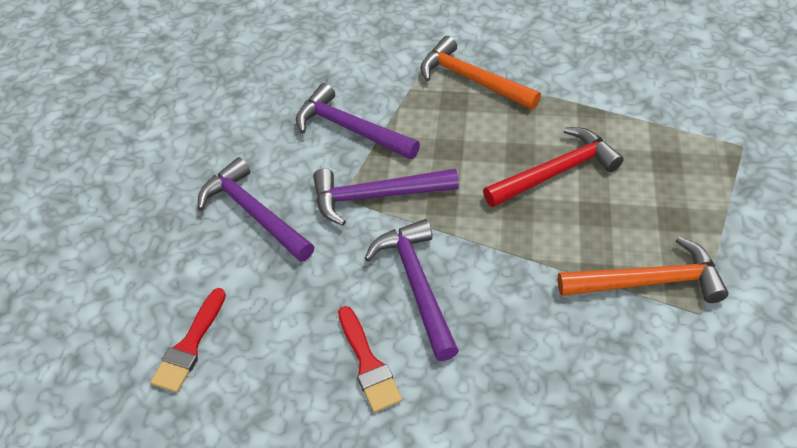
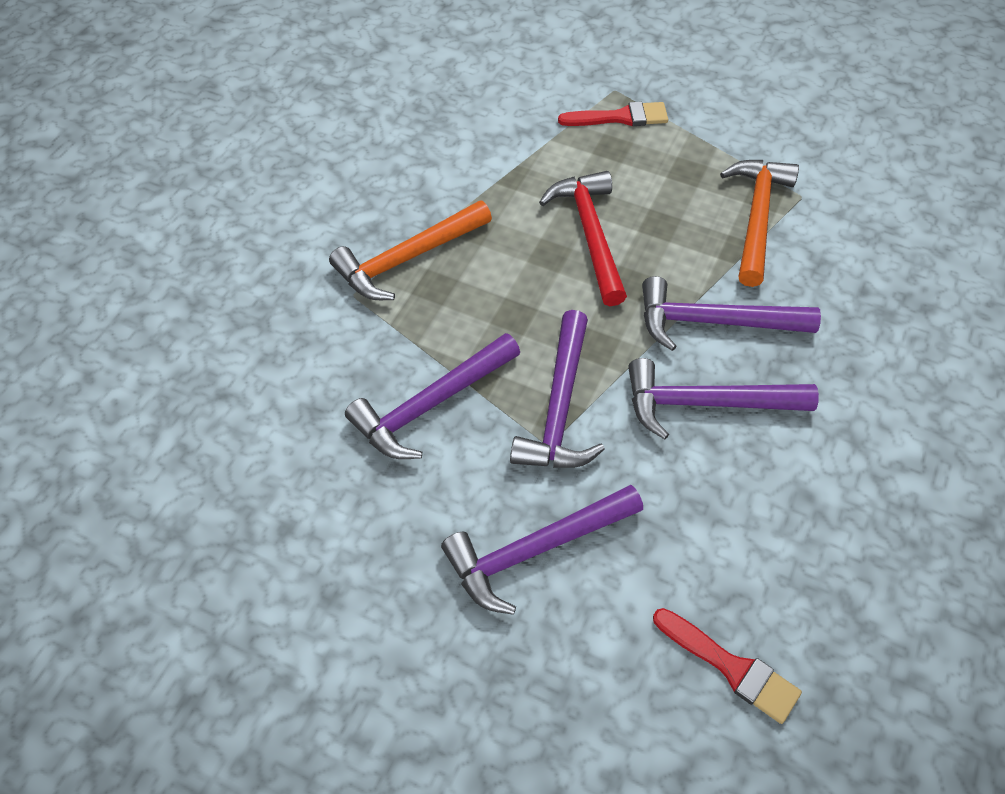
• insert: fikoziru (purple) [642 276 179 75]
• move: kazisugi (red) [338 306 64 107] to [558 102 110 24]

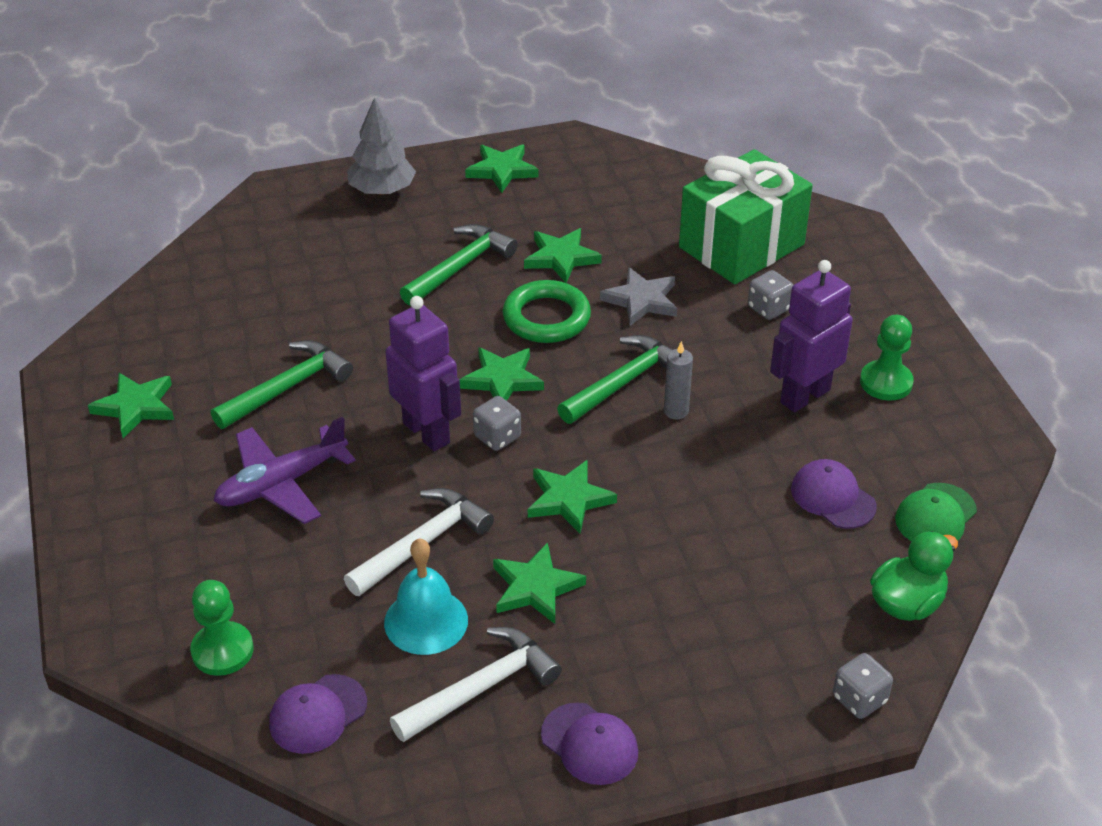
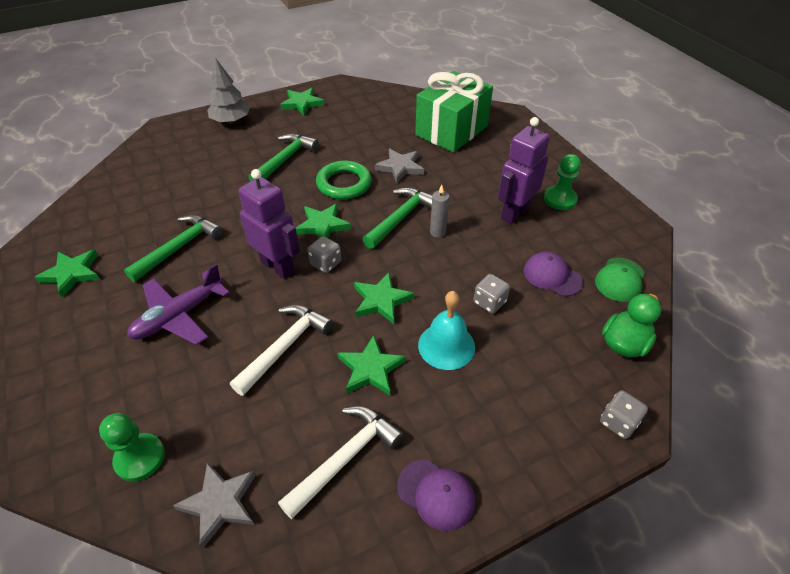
• delete: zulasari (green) [524 228 78 55]
• move: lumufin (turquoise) [384 538 84 117] to [418 291 57 79]
• move: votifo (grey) [748 270 45 50] to [473 274 37 40]
• replace: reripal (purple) [269 674 98 80] to zulasari (grey) [173 462 83 86]

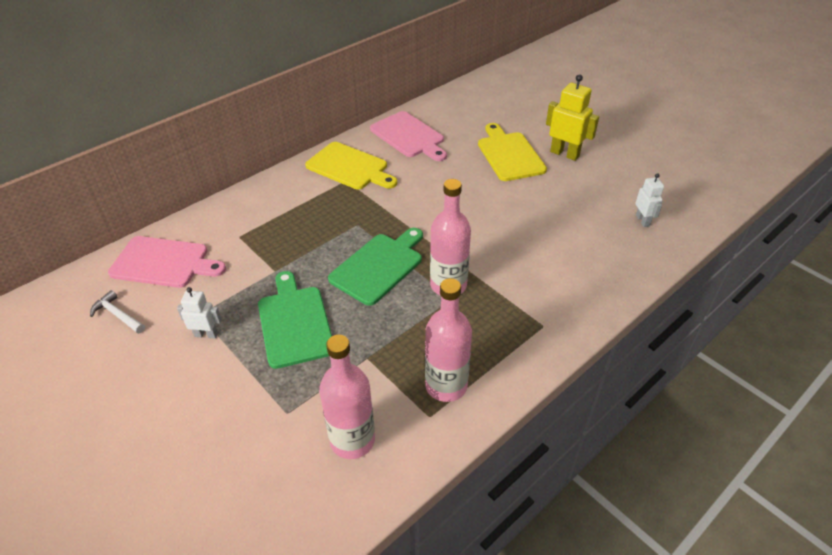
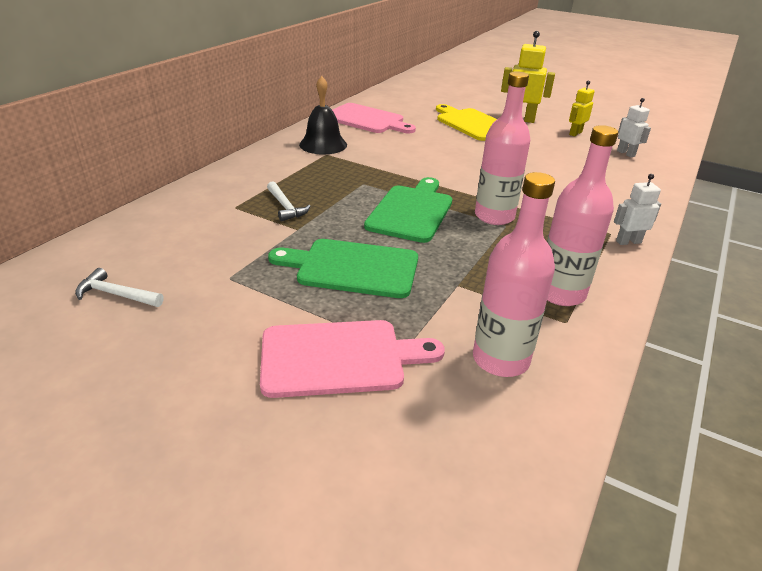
• insert: fikoziru (white) [267 181 44 40]
• insert: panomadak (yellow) [569 81 26 55]
• move: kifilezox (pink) [108 236 118 52] to [260 320 185 78]
• move: panomadak (white) [177 287 45 52] to [614 174 47 71]
• replace: kifilezox (yellow) [305 142 92 47] to lumufin (black) [299 76 48 79]
• rotate: kifilezox (green) [258 271 74 98] = [268 239 150 59] 45 degrees counterclockwise

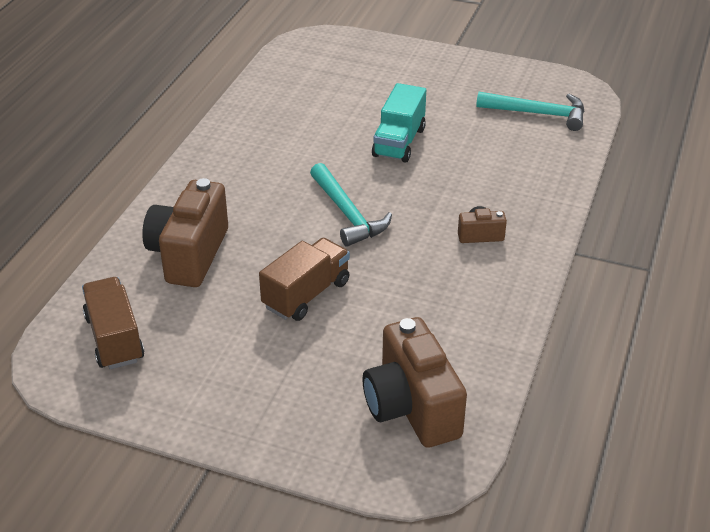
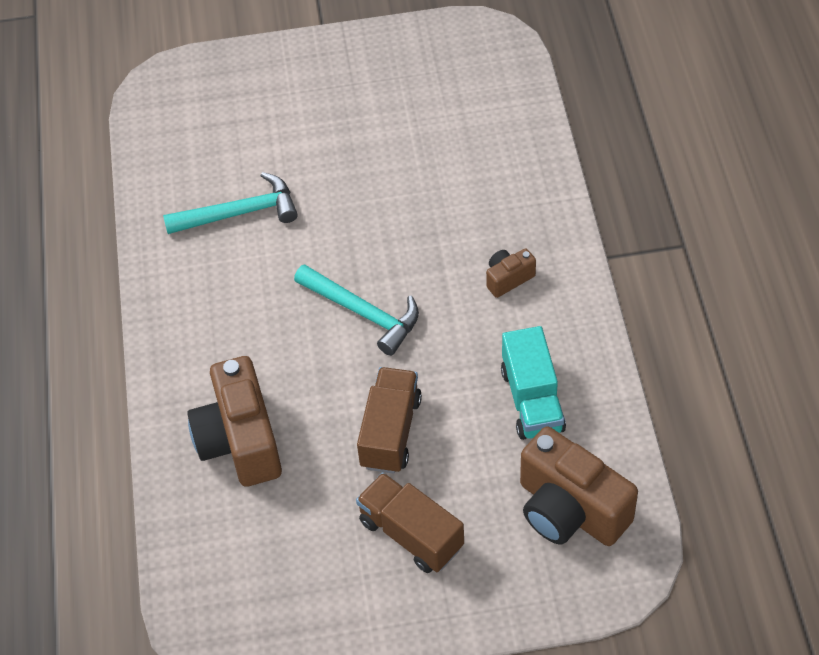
• move: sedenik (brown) [82 277 63 92] to [356 472 108 101]
• move: sedenik (turquoise) [372 83 54 80] to [501 326 65 114]
• move: fikoziru (turquoise) [476 92 109 39] to [163 172 135 62]

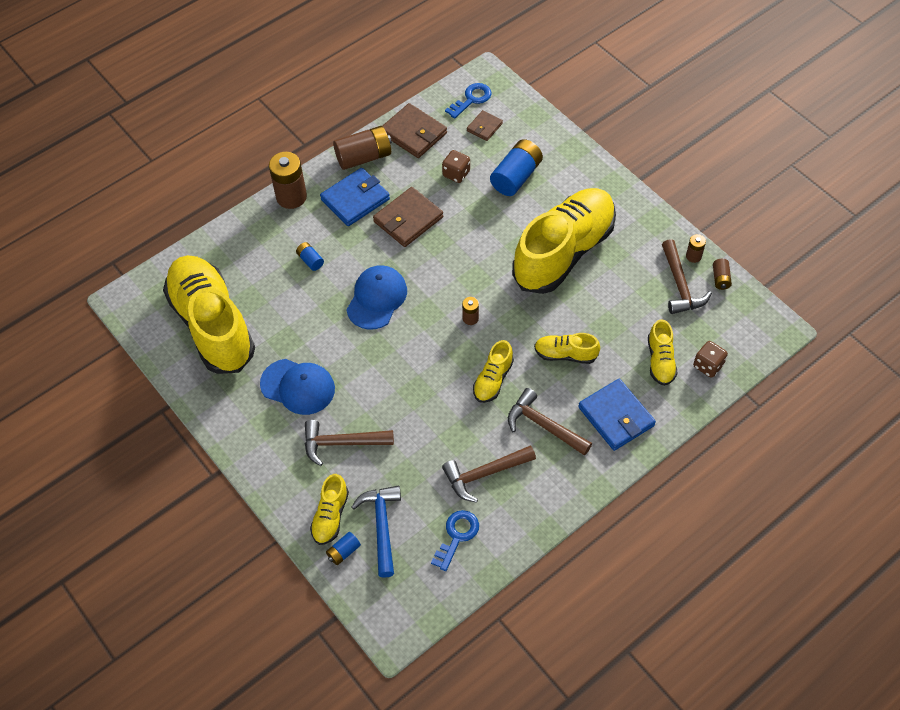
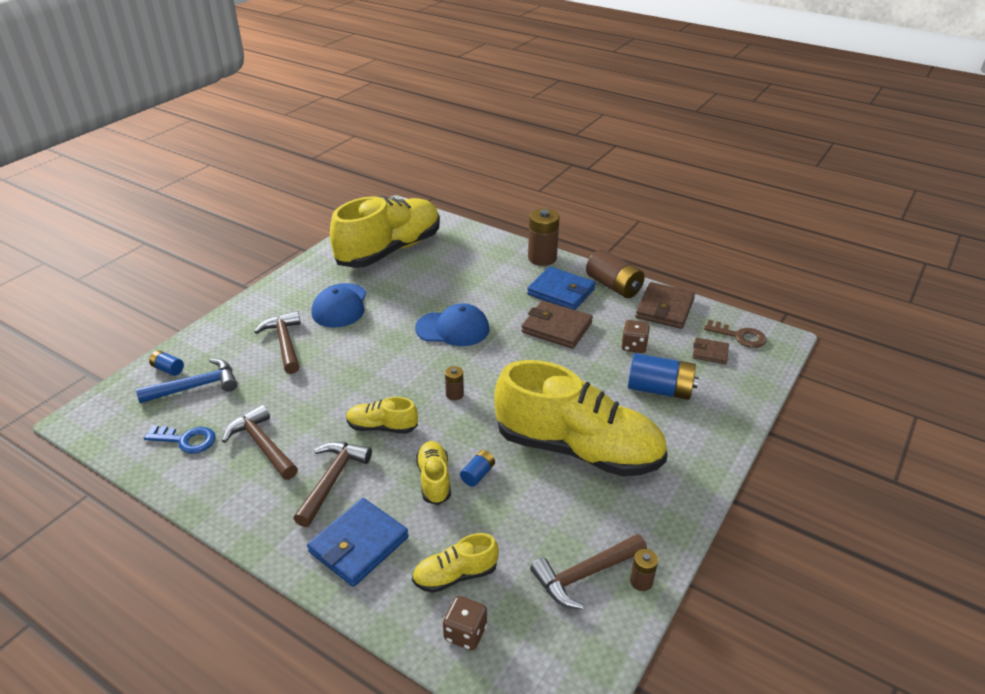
• delete: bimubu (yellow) [310 474 39 71]
• delete: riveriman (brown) [713 259 19 31]
• move: riveriman (blue) [296 242 28 29] to [460 450 35 37]
• recolor: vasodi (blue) [445 83 46 36] to vasodi (brown) [704 320 63 28]

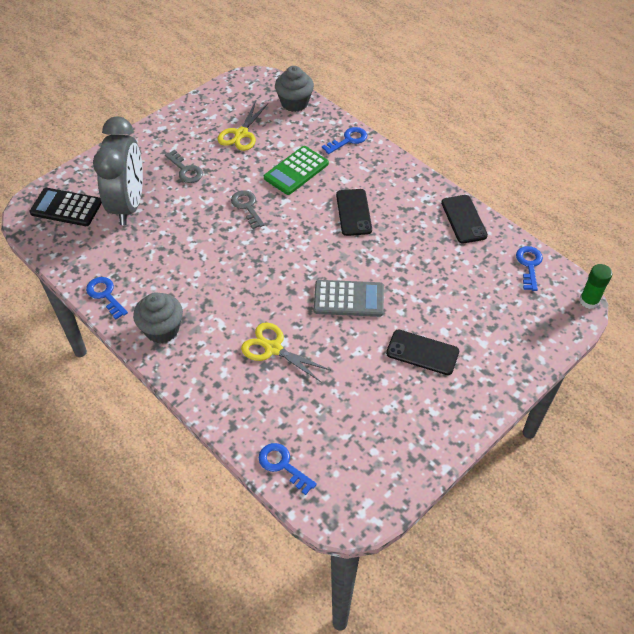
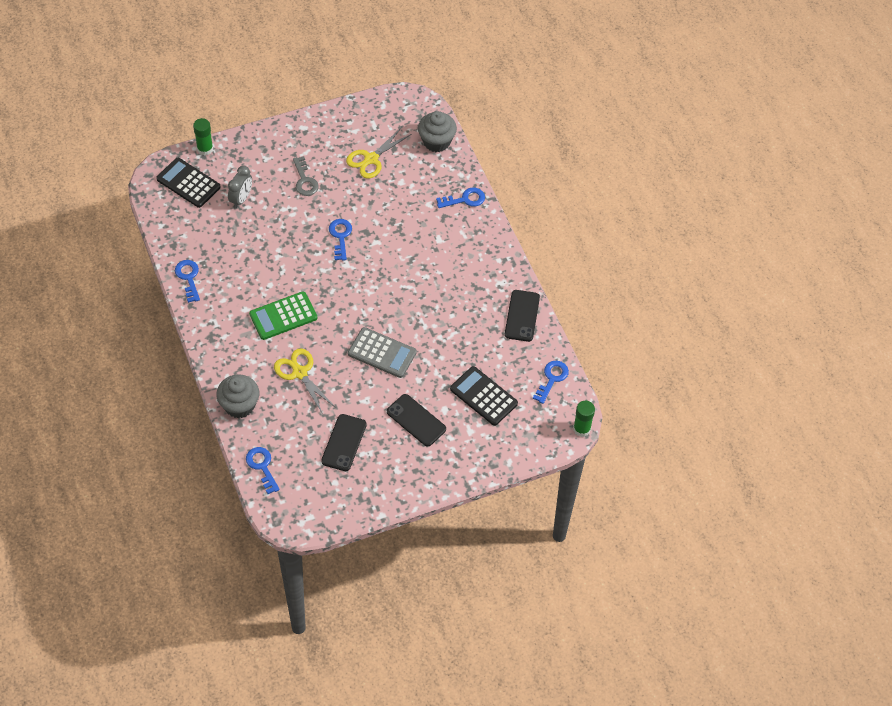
• insert: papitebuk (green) [193 118 20 37]
• insert: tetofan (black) [450 366 68 60]
• move: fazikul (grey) [133 292 50 51] to [216 374 43 44]
• move: tetofan (green) [264 146 65 49] to [249 291 68 49]
• move: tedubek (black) [336 189 36 47] to [321 414 46 57]
• recolor: vasodi (grey) [231 190 34 39] to vasodi (blue) [329 219 23 42]
• resize: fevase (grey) [93 117 50 108] = [228 166 24 42] x0.48

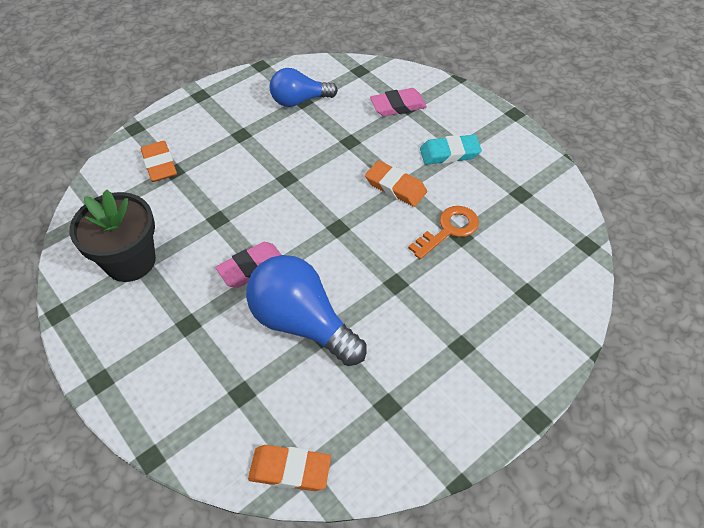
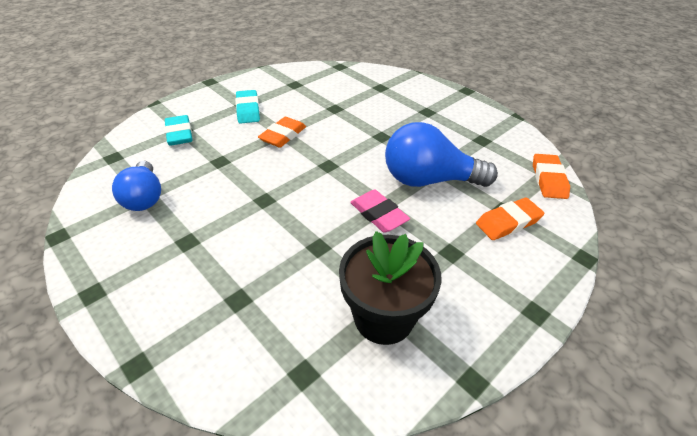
• delete: vasodi (orange) [408 206 71 53]
• move: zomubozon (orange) [141 141 36 41] to [476 198 68 42]
• recolor: zomubozon (pink) [370 88 57 29] to zomubozon (turquoise) [164 115 29 31]
• rotate: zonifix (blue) [246 255 121 111] = [385 122 113 65] 60 degrees clockwise

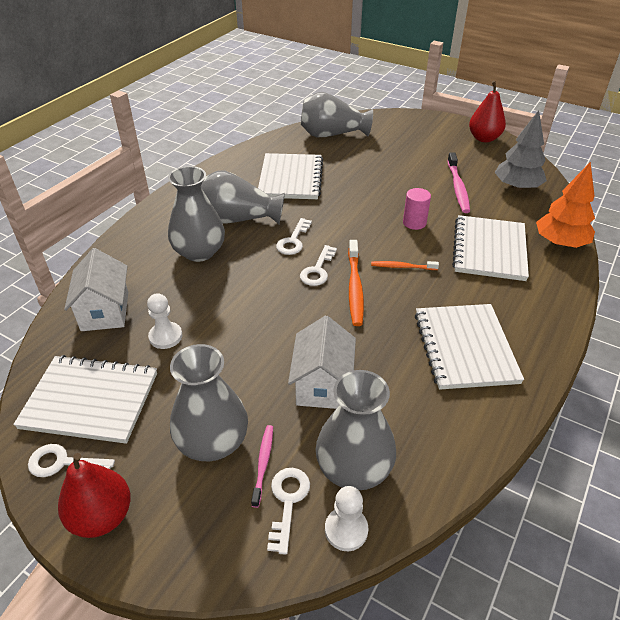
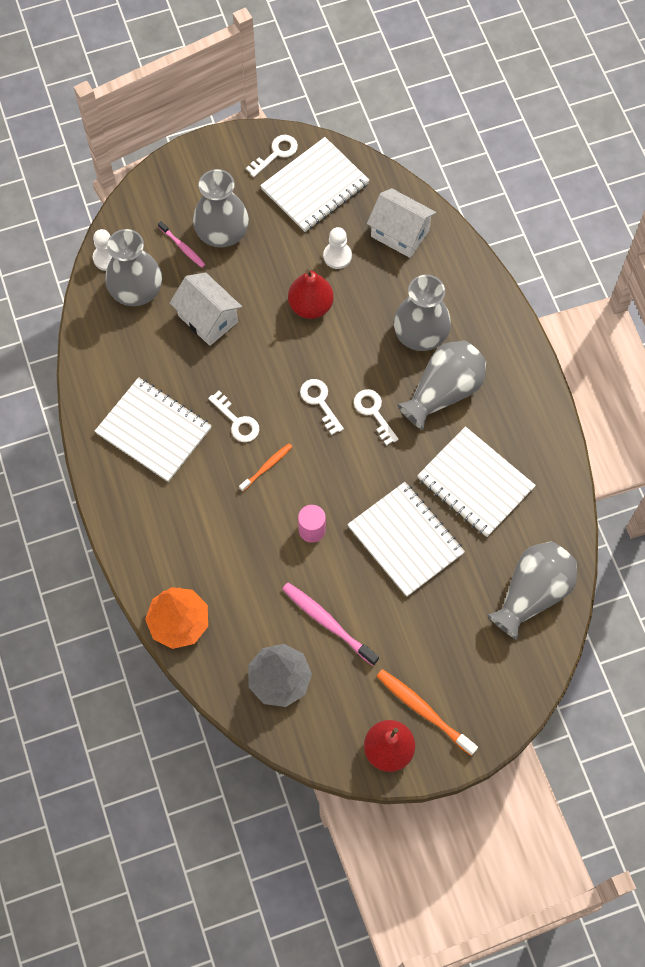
• move: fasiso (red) [58 453 73 85] to [288 269 46 50]
• move: vasodi (white) [267 468 43 87] to [208 391 51 51]
• move: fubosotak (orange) [348 240 16 86] to [376 669 102 87]
• move: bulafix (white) [452 215 77 66] to [347 482 118 115]

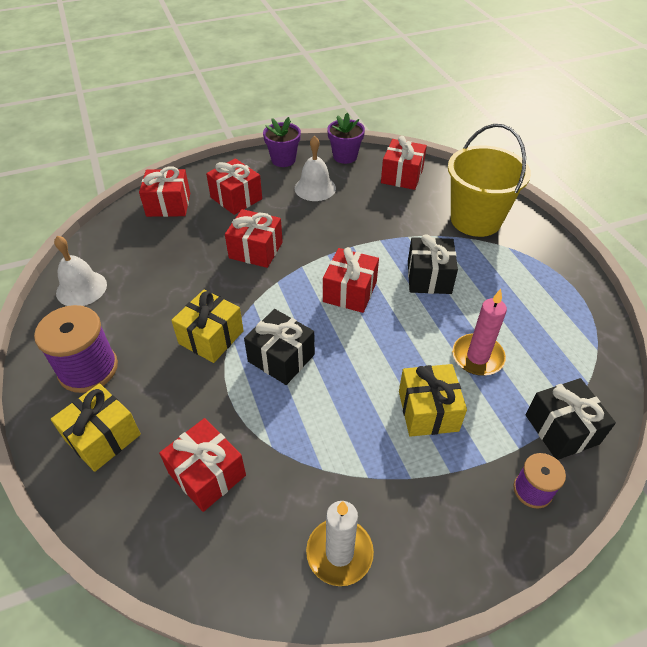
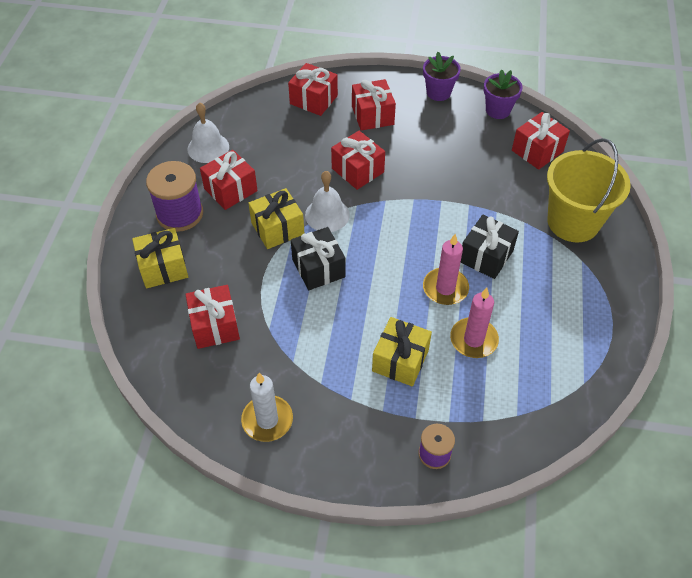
• delete: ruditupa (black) [526 378 90 82]
• insert: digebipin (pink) [423 234 46 71]
• move: lumufin (white) [295 136 41 65] to [305 171 45 61]
• move: ruditupa (red) [323 247 56 66] to [200 150 58 60]

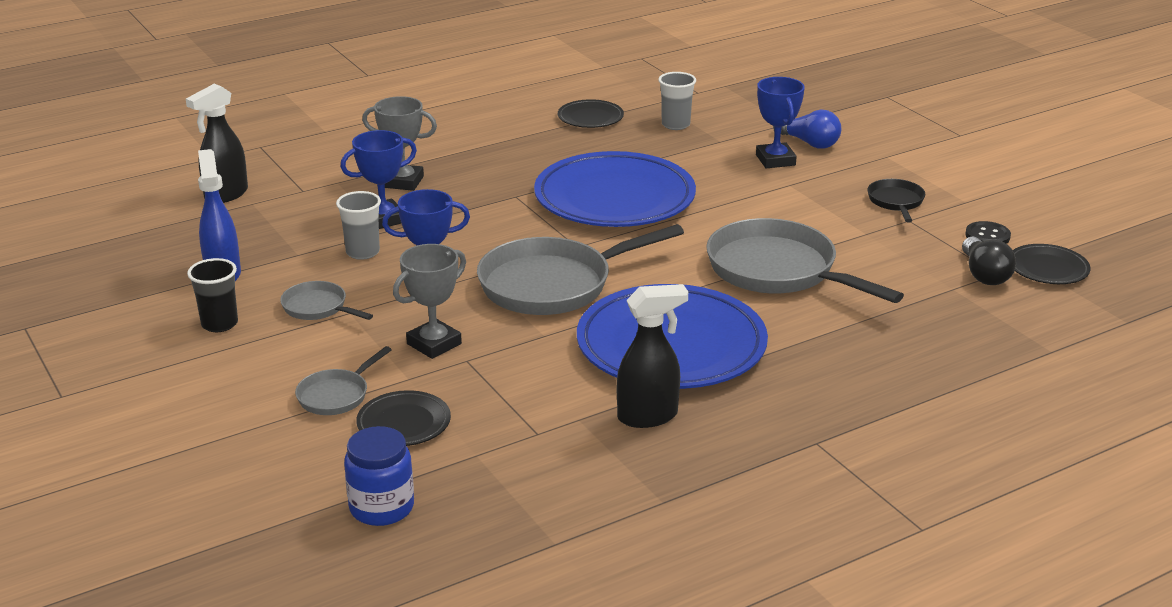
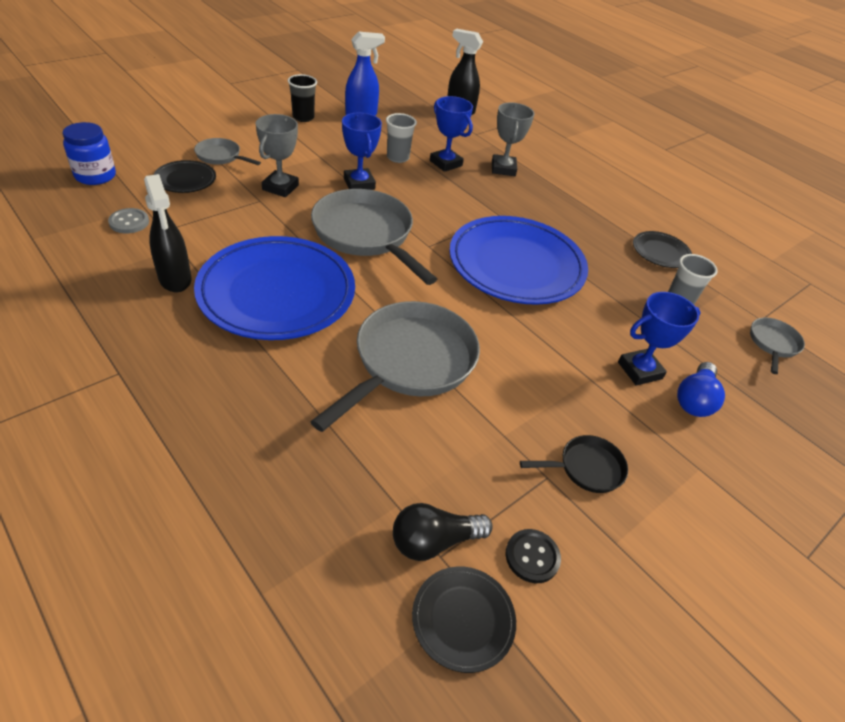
• insert: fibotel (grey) [108 208 41 25]
• move: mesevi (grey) [280 281 93 39] to [750 317 55 57]
• rotate: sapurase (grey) [393 244 73 115] = [256 114 43 83] 75 degrees clockwise

